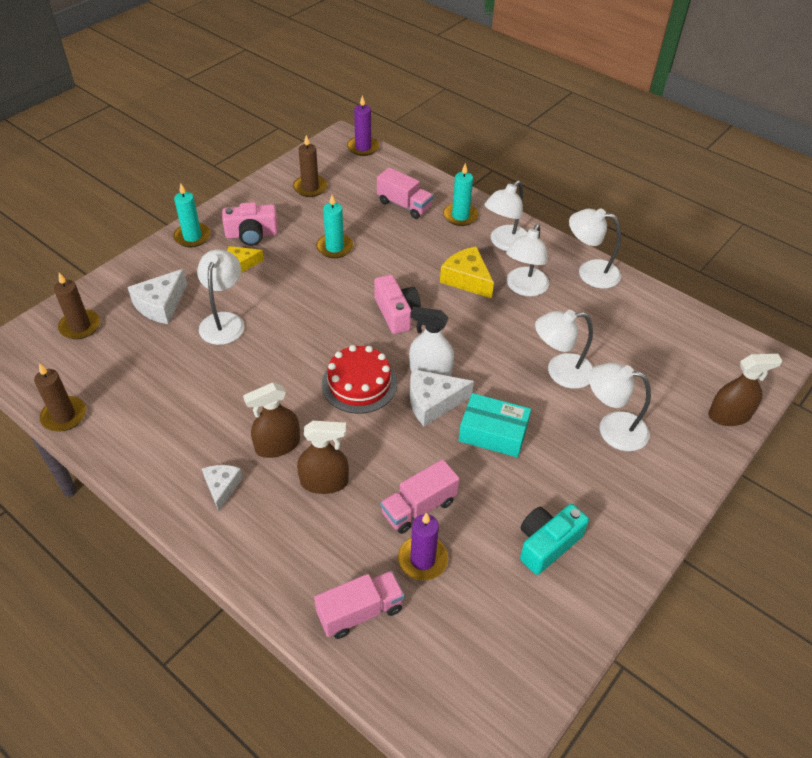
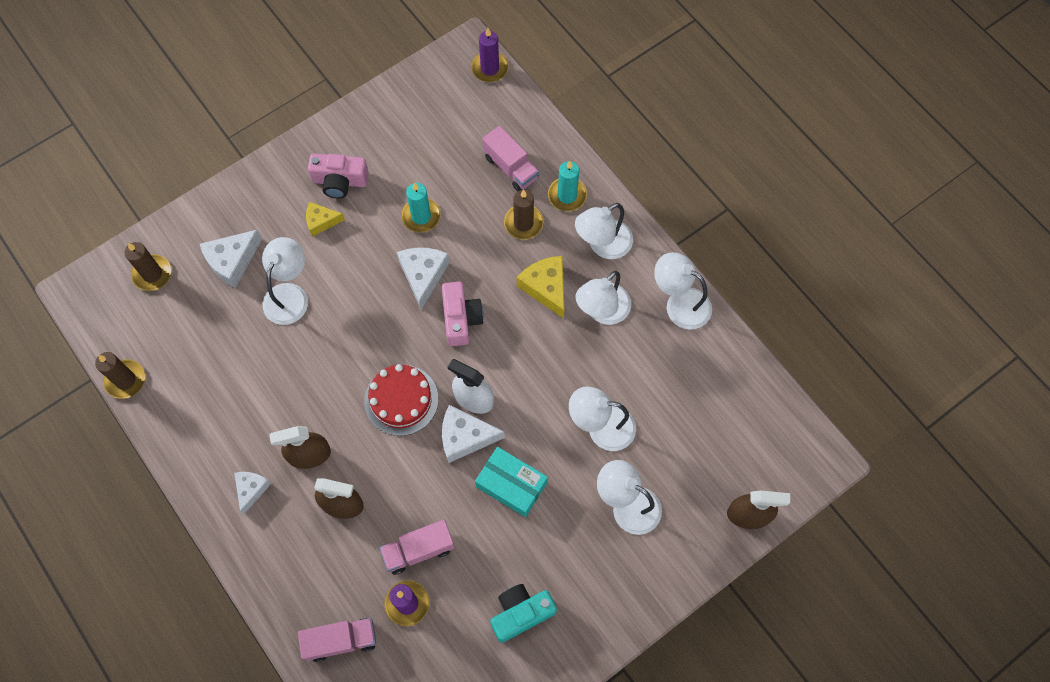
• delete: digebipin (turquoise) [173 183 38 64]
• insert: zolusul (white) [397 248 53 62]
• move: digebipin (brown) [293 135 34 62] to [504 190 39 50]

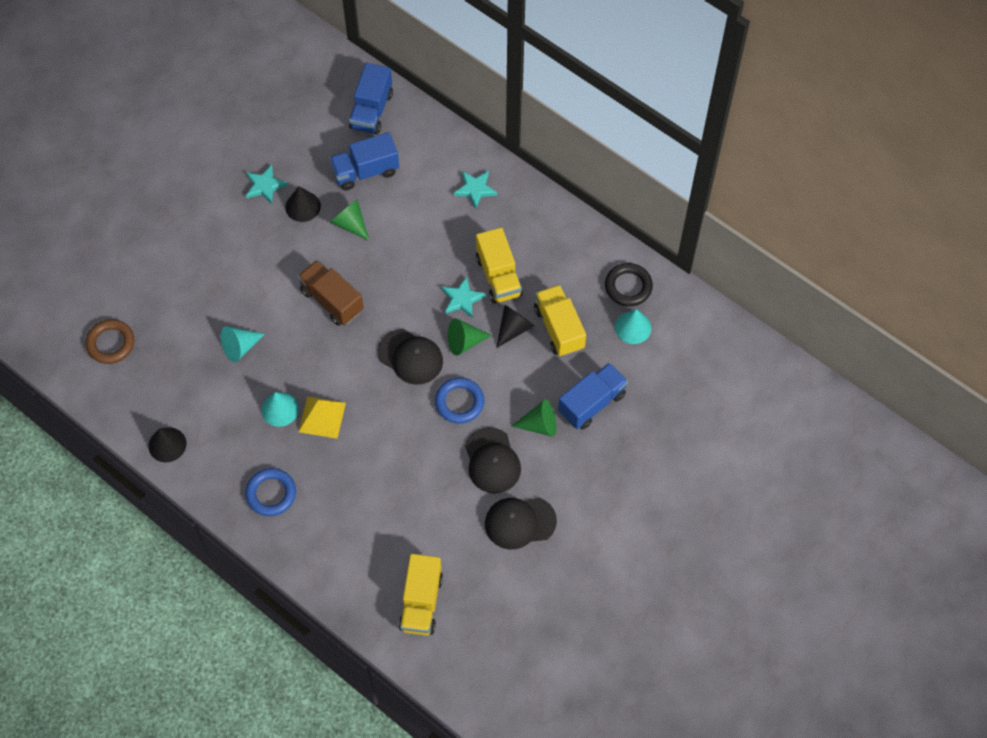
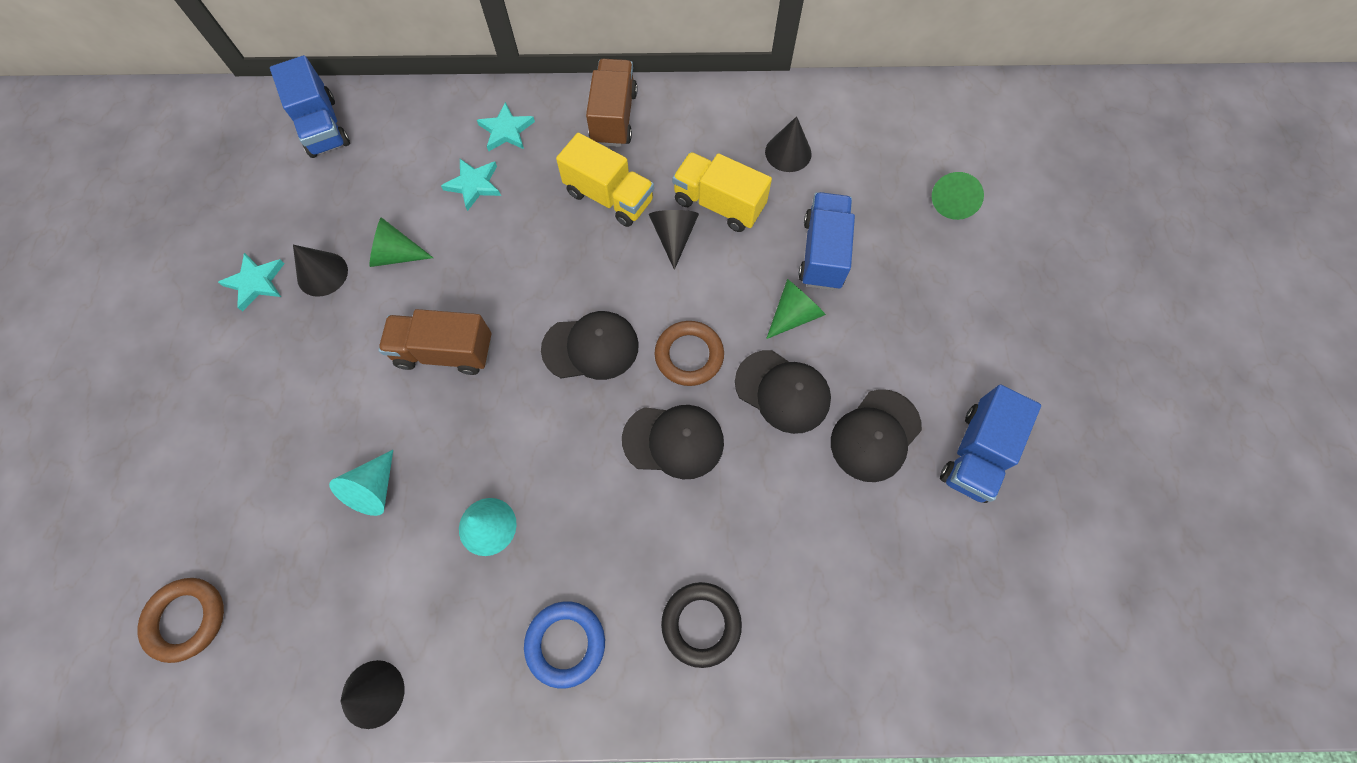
• delete: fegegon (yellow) [298 396 48 43]
• delete: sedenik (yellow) [399 554 44 82]
• insert: sedenik (brown) [586 59 51 88]
• insert: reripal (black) [622 405 102 74]
• move: sedenik (blue) [329 132 70 58] to [940 384 101 119]
• move: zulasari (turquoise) [442 276 44 42] to [441 159 60 52]
• move: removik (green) [448 318 44 38] to [932 172 52 48]
• move: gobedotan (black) [605 263 48 43] to [661 582 81 86]
• recolor: gobedotan (blue) [435 378 49 46] to gobedotan (brown) [655 321 69 65]
• recolor: removik (turquoise) [615 309 37 35] to removik (black) [765 116 47 56]

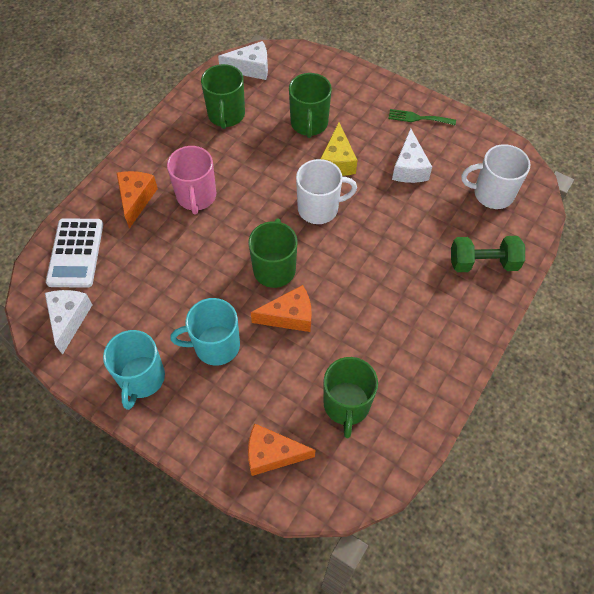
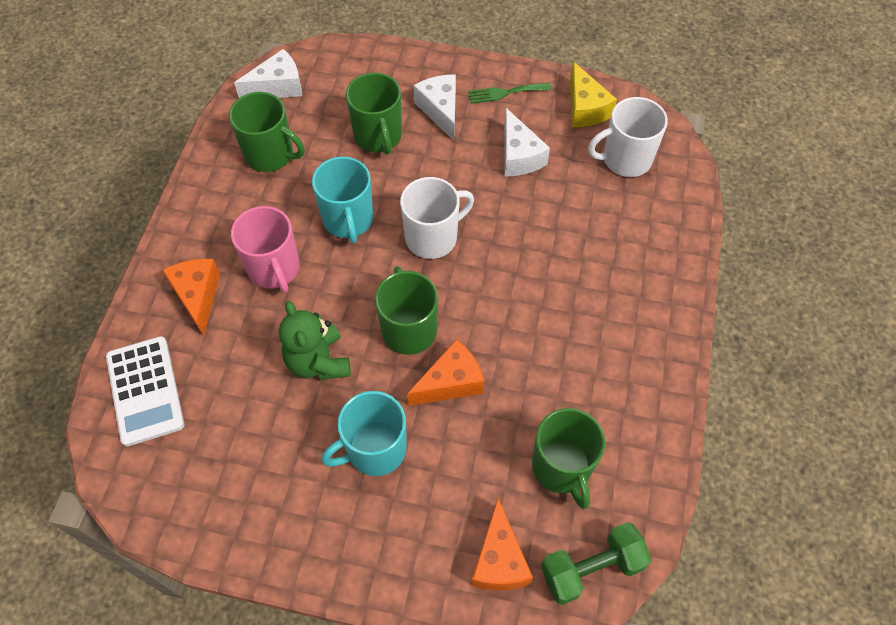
• insert: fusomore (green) [279 301 72 79]
• move: zolusul (white) [45 290 47 65] to [413 74 43 67]
• move: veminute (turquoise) [103 330 62 80] to [312 156 61 87]
• move: zolusul (yellow) [320 122 37 54] to [570 61 47 66]
• move: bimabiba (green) [451 236 74 36] to [541 522 110 83]
• rotate: veminute (green) [201 64 44 65] = [229 92 75 80] 45 degrees counterclockwise
• rotate: zolusul (orange) [248 423 67 53] = [471 498 62 92] 75 degrees counterclockwise

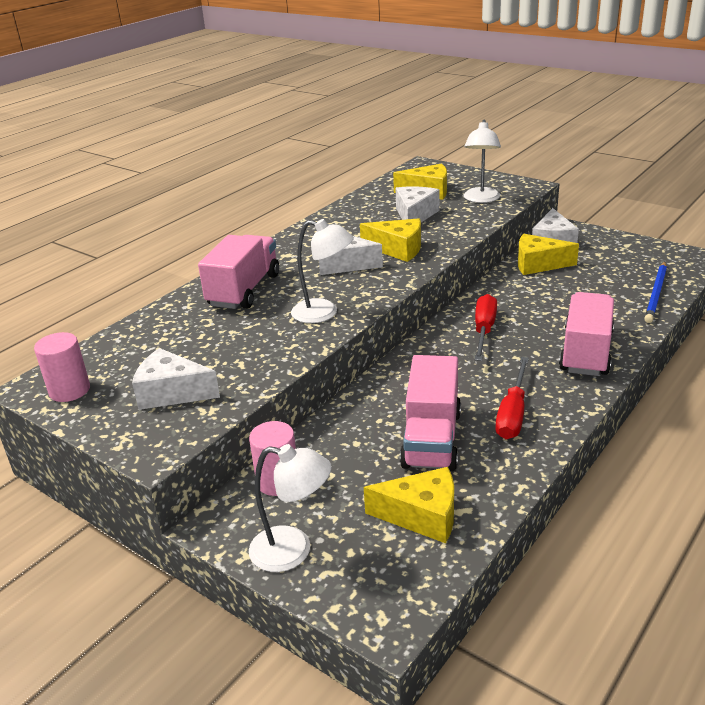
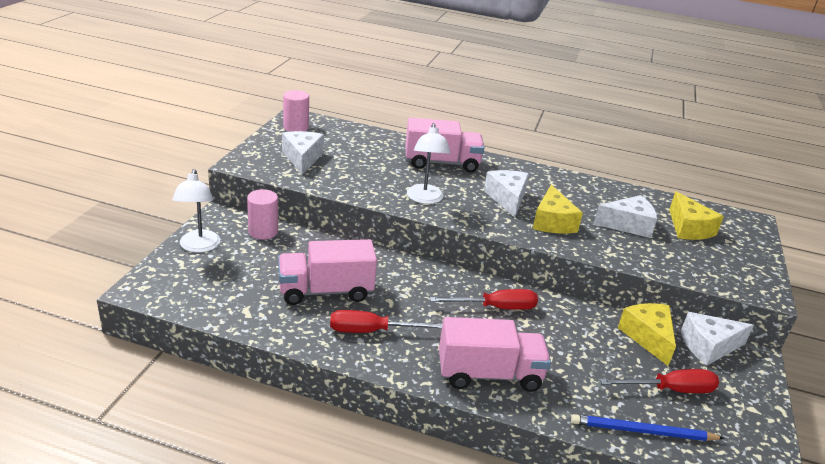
• delete: zolusul (yellow) [364 467 90 76]
• delete: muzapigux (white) [464 120 37 83]
• insert: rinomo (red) [600 369 119 24]

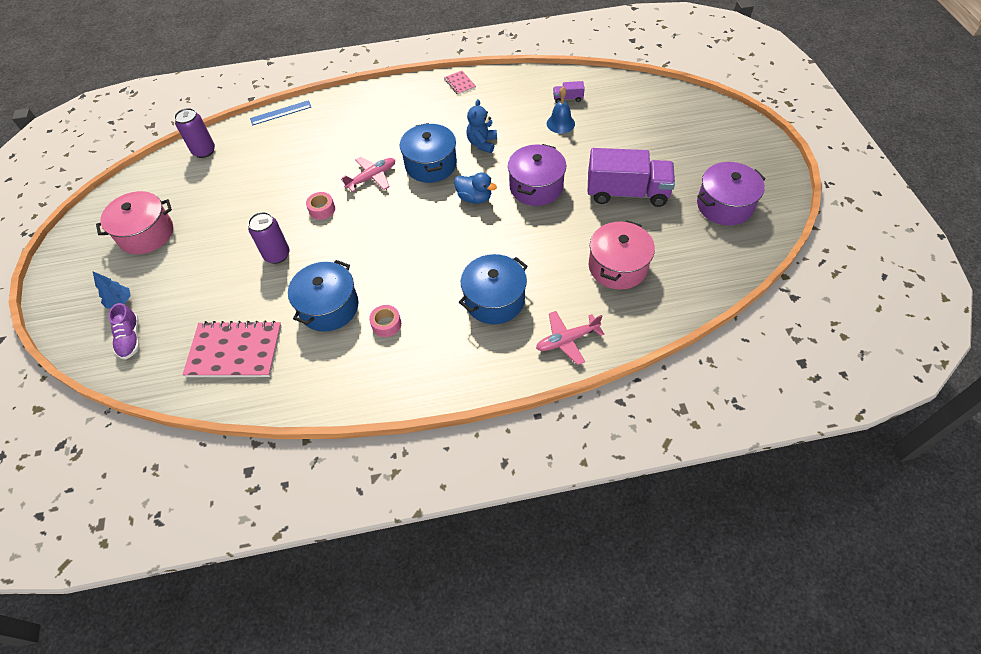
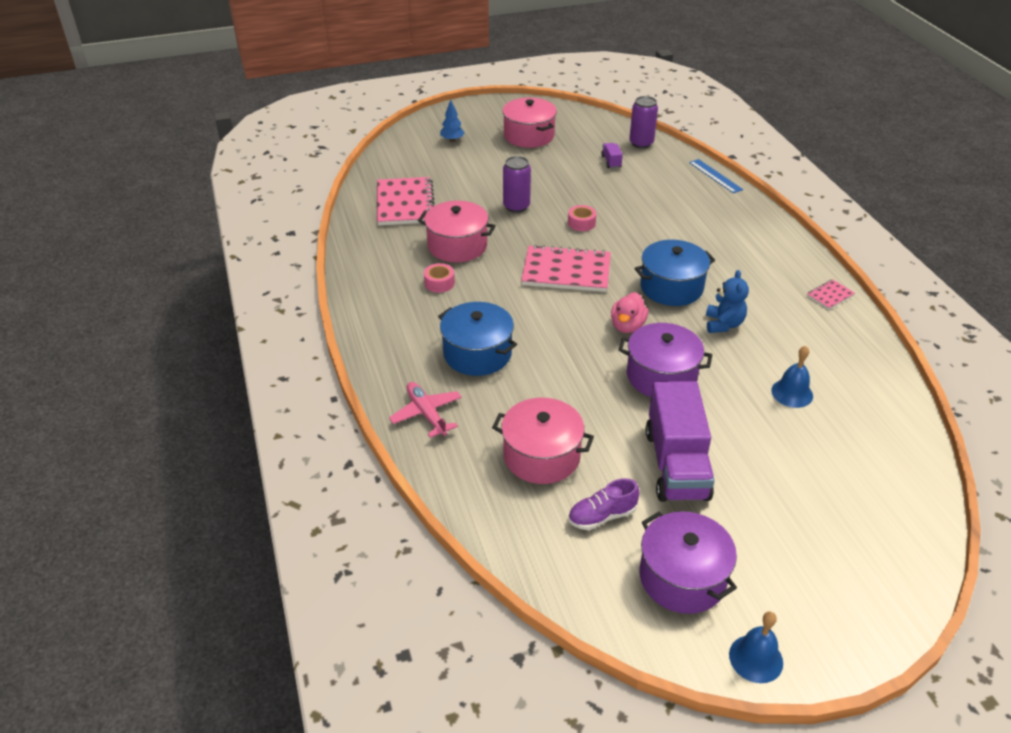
• delete: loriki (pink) [341 157 54 35]
• insert: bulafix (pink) [521 245 90 47]
• insert: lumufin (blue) [729 612 54 71]
• move: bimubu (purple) [109 303 31 56] to [568 478 72 52]
• move: sedenik (purple) [553 81 32 22] to [601 143 22 26]
• recolor: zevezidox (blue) [288 260 71 72] to zevezidox (pink) [418 201 78 61]
• recolor: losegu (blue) [454 173 43 31] to losegu (pink) [611 292 37 41]
• rotate: fusomore (blue) [466 99 31 54] = [706 270 43 63] 90 degrees clockwise

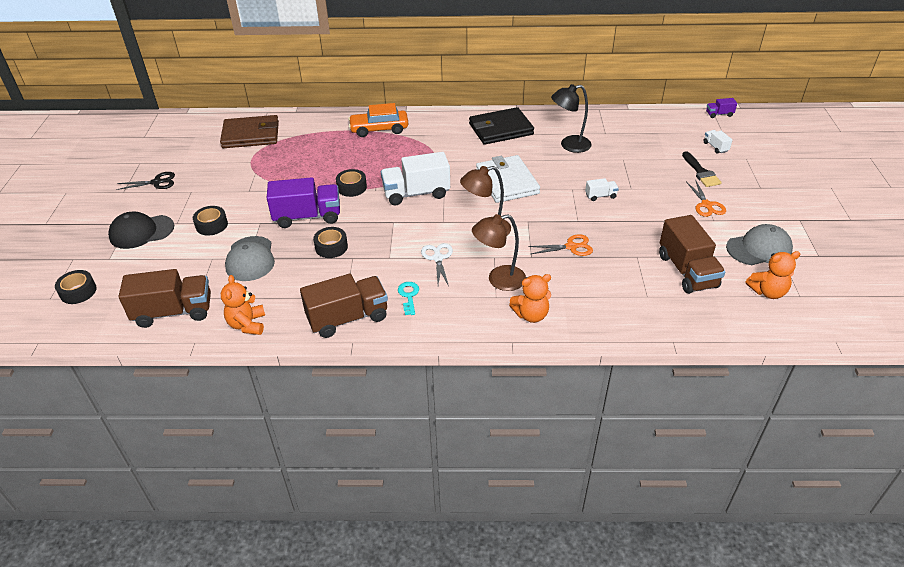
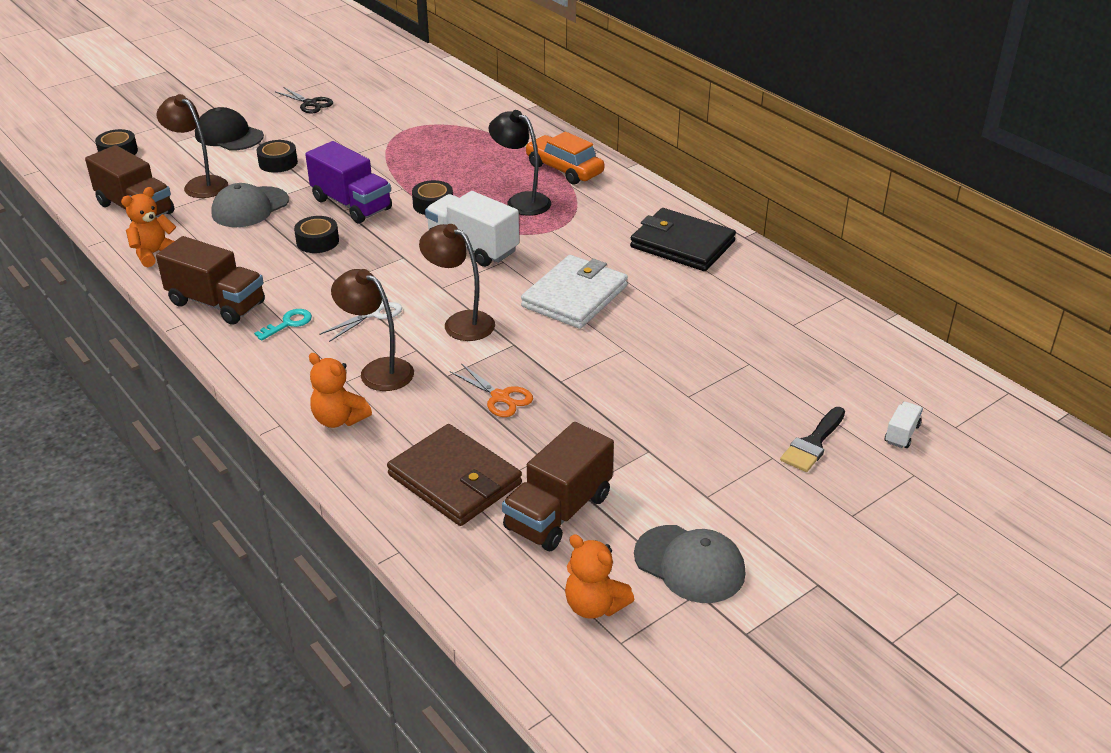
• delete: sedenik (white) [585 178 34 23]
• delete: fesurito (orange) [687 180 39 37]
• delete: sedenik (purple) [706 98 31 20]
• insert: muzapigux (brown) [156 94 72 104]
• move: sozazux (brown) [220 115 59 33] to [387 424 135 102]
• move: muzapigux (black) [551 84 41 69] to [489 110 62 106]

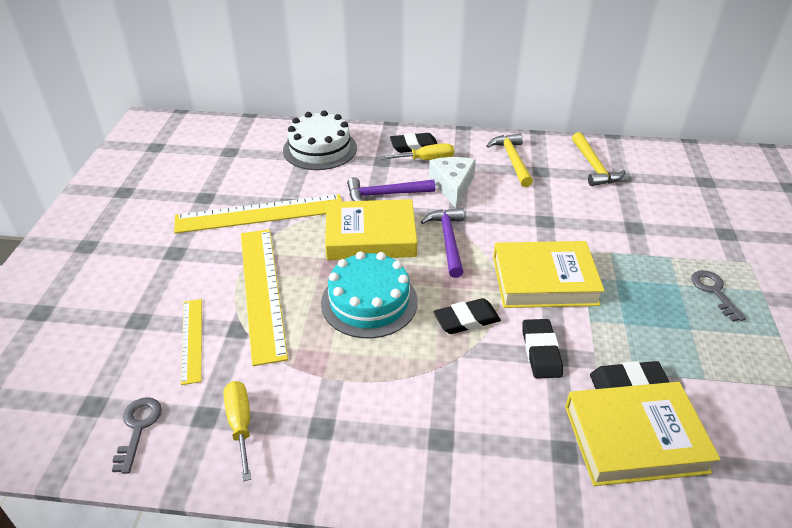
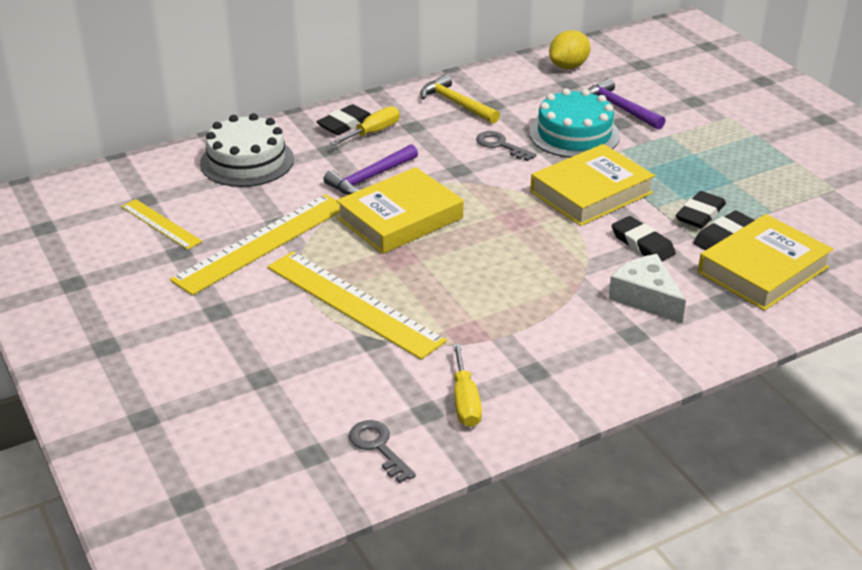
• delete: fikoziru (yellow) [572 132 54 54]
• insert: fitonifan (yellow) [549 30 41 39]
• move: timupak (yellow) [181 299 21 86] to [121 199 82 51]
• move: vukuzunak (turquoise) [321 251 97 88] to [529 88 91 70]
• move: fikoziru (purple) [421 208 43 70] to [588 78 77 52]
• move: zolusul (white) [429 157 47 51] to [608 254 78 70]
• move: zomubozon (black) [434 298 67 36] to [676 191 50 38]
• move: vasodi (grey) [691 270 55 52] to [476 131 60 30]
• rotate: rinomo (yellow) [224 381 27 100] = [453 343 29 84] 135 degrees counterclockwise

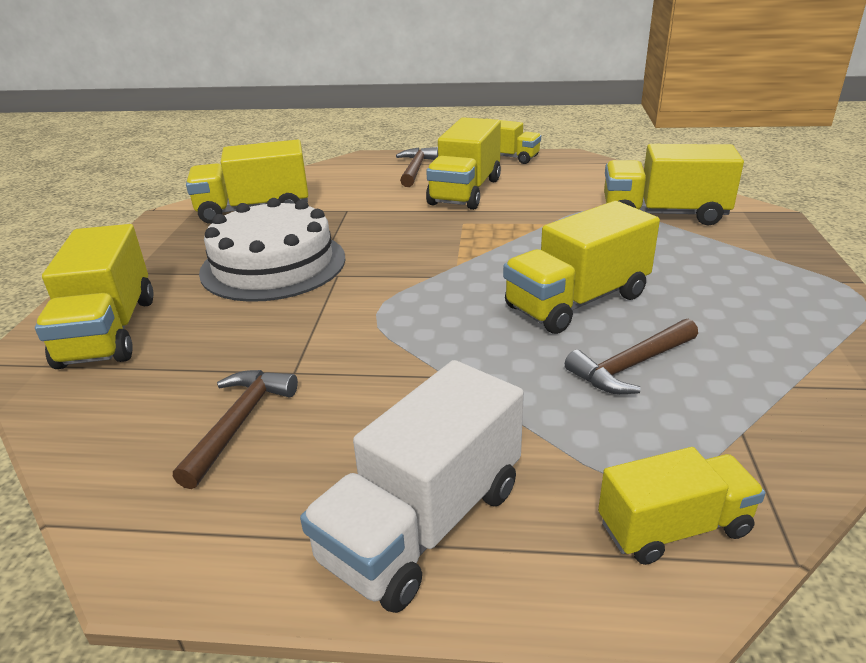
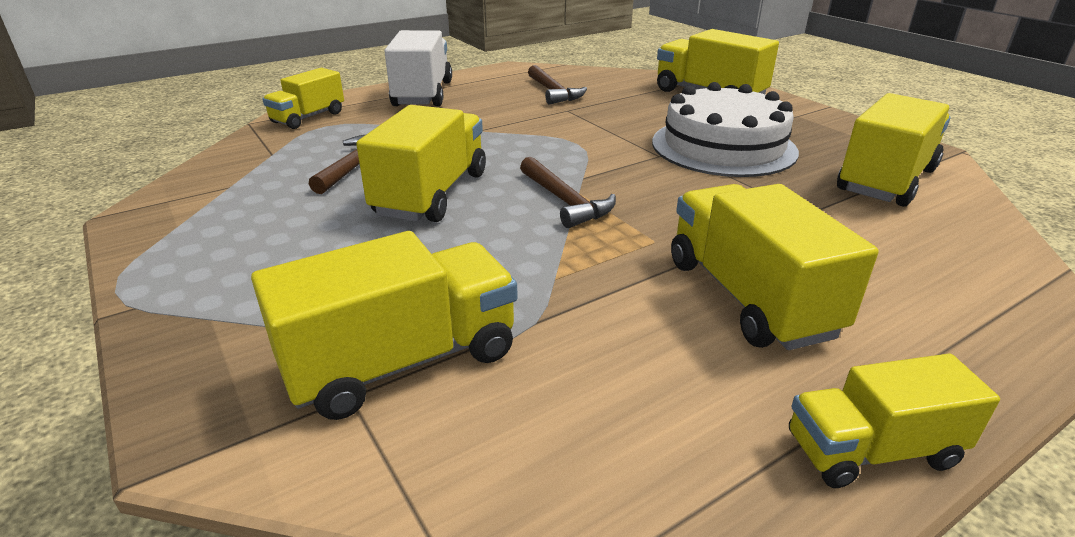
• move: fikoziru (brown) [396 147 42 40] to [520 157 96 71]

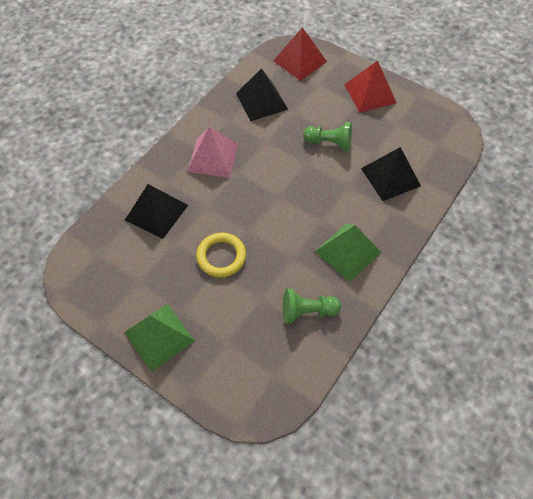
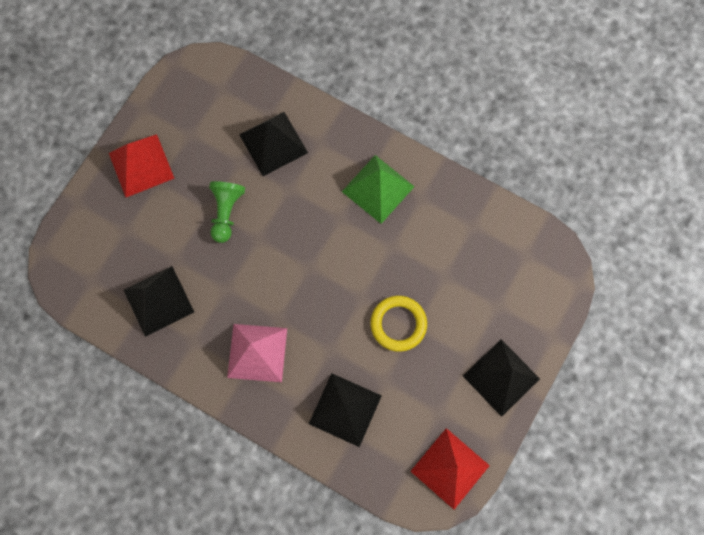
• delete: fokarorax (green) [283 289 58 34]
• move: fegegon (red) [273 27 54 54] to [410 428 80 82]
• recolor: fegegon (green) [124 304 71 68] to fegegon (black) [463 339 77 78]

